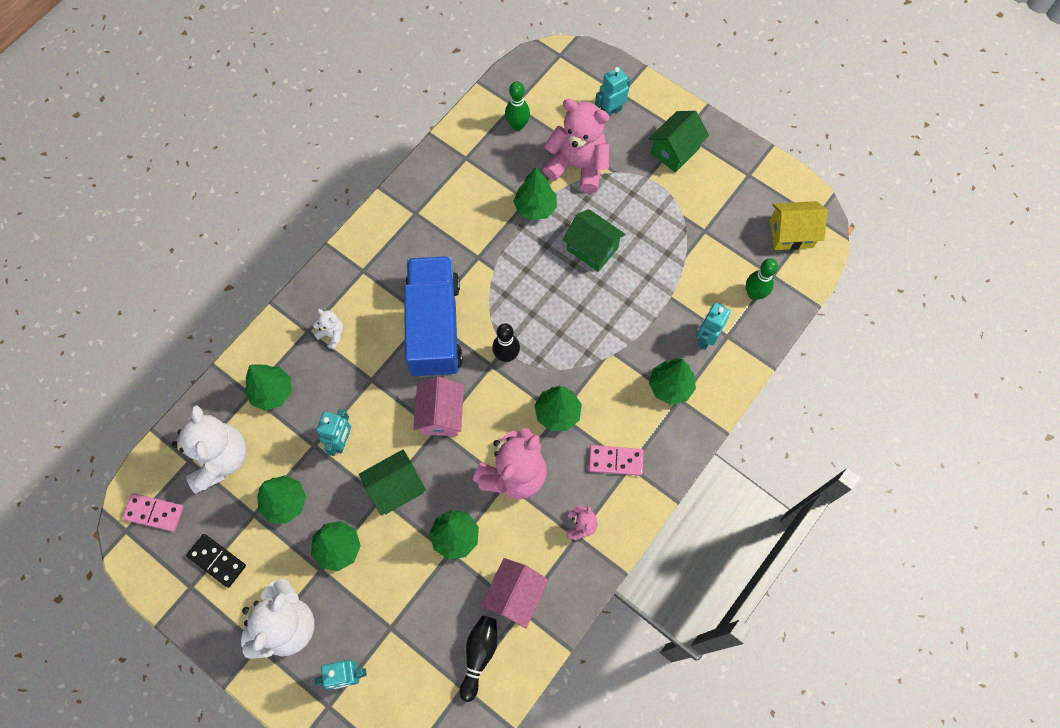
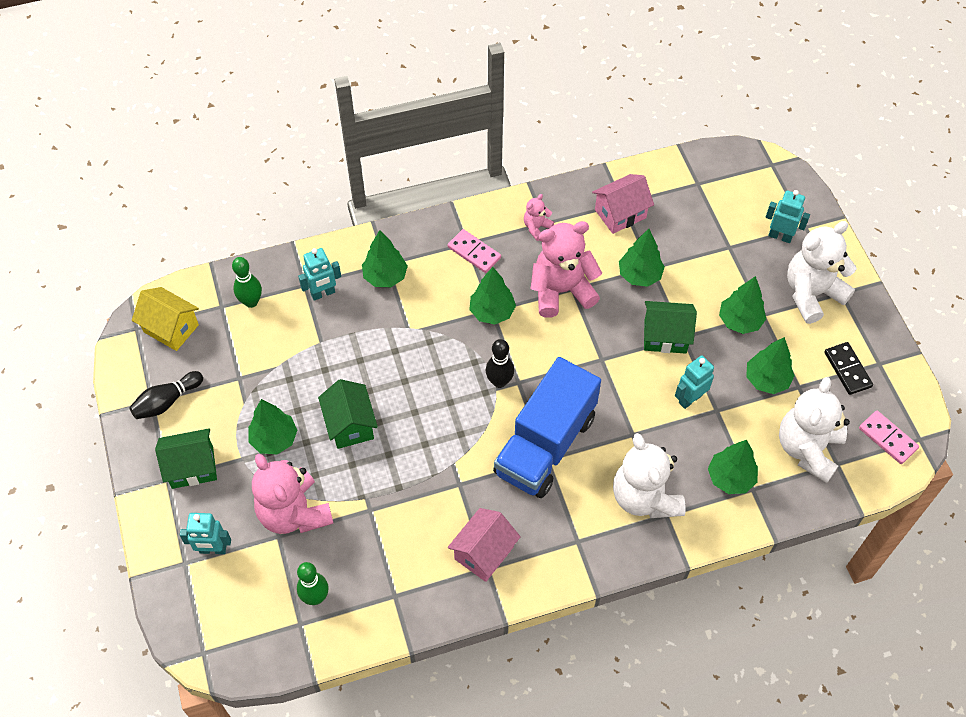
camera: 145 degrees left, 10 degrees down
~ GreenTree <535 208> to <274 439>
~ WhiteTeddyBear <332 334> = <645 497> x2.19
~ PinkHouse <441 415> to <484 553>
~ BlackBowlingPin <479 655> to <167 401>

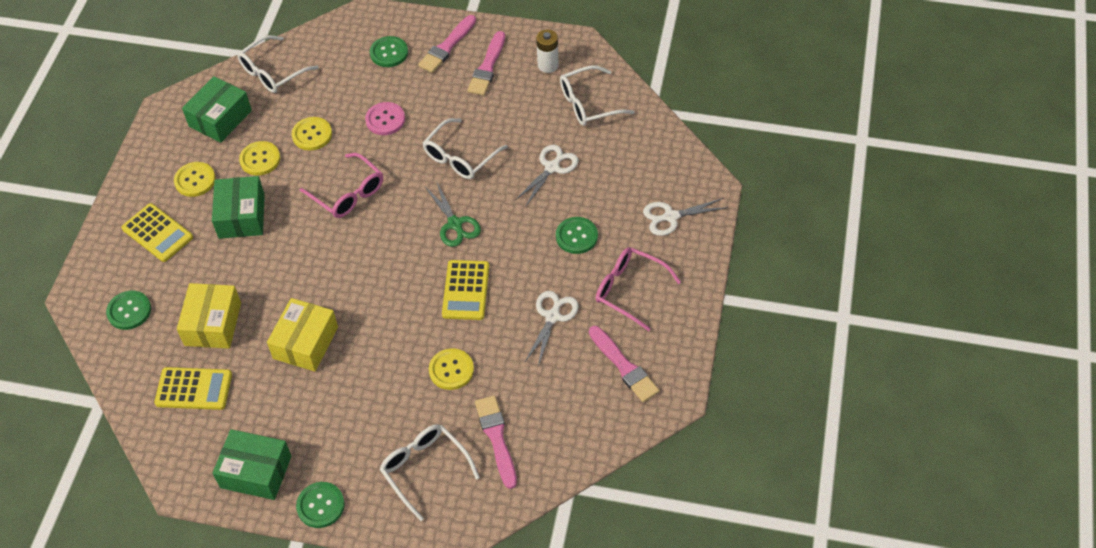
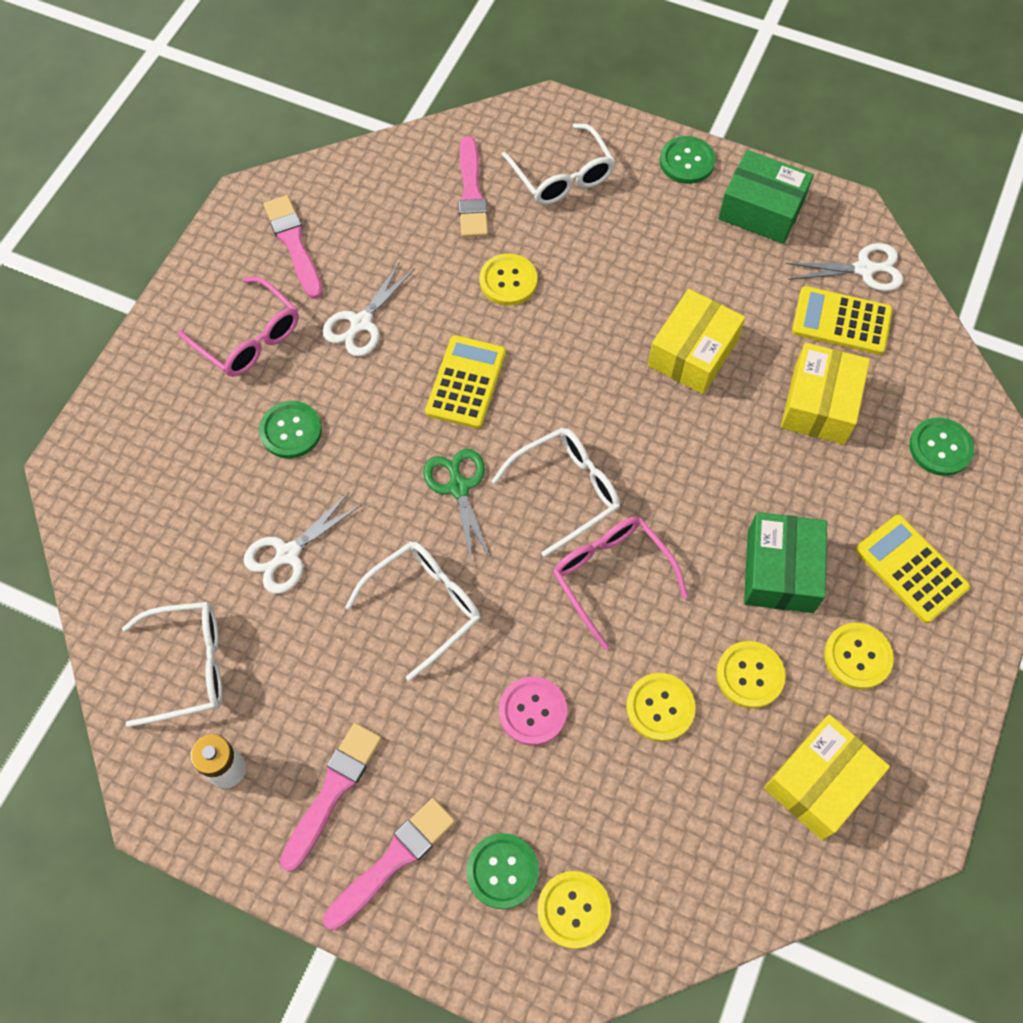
camera: 170 degrees left, 10 degrees up
~ WhiteGlasses <272 72> to <566 491>
~ GreenBox <220 118> to YellowBox <819 782>
~ WhiteScissors <671 217> to <864 269>
+ YellowButton <573 909>

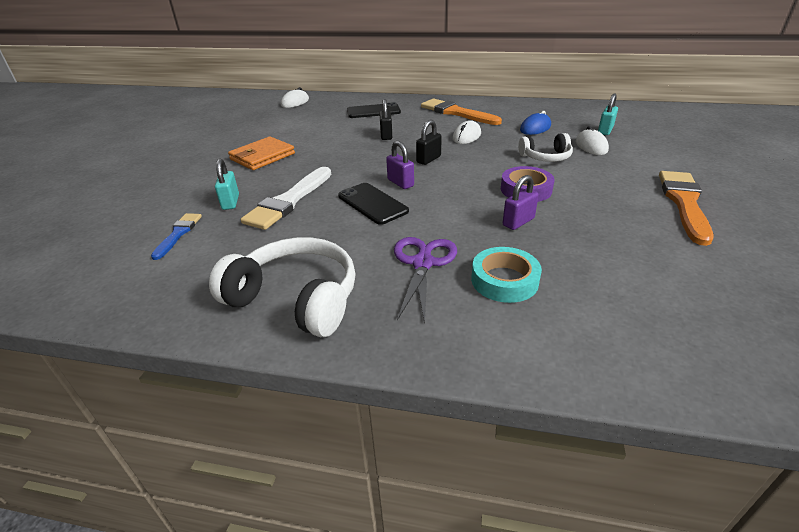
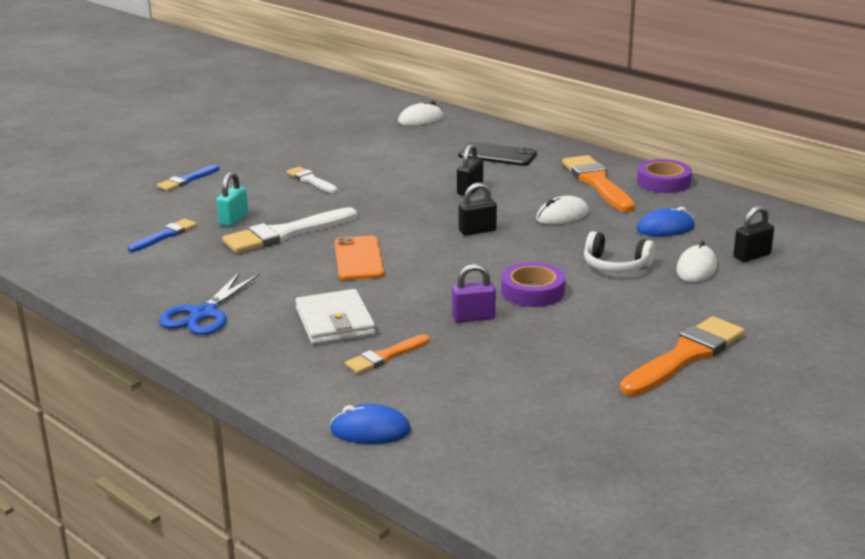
camera: 30 degrees right, 10 degrees down
~ TurquoisePadlock <605 131> to BlackPadlock <752 256>
~ OrangeWallet <262 156> to WhiteBrush <311 180>
- PurplePadlock <400 183>
~ BlackPhone <372 203> to OrangePhone <358 259>
~ WhiteHeadphones <296 299> to BlueScissors <204 314>
~ PurpleScissors <423 263> to WhiteWallet <335 322>
~ TurquoiseTape <504 280> to OrangeBrush <385 356>
+ PurpleTape <663 182>
+ BlueBrush <187 180>
+ BlueMouse <370 430>

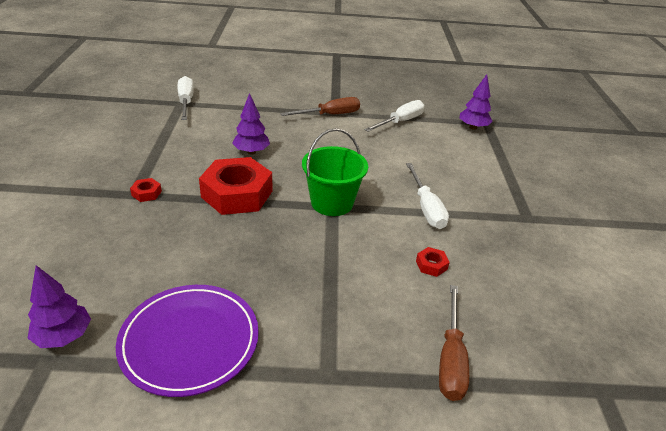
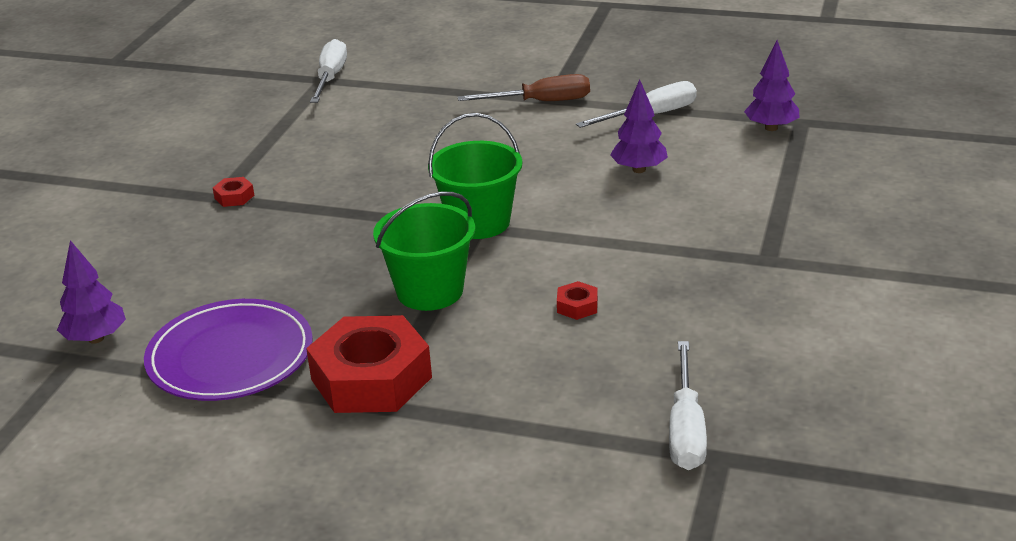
camera: 20 degrees right, 5 degrees down
~ PurpleTree <251 152> to <639 169>
~ RedNut <237 194> to <371 378>
~ WhiteScrewdriver <426 208> to <686 429>
- BrownScrewdriver <450 359>
+ GreenBucket <430 291>

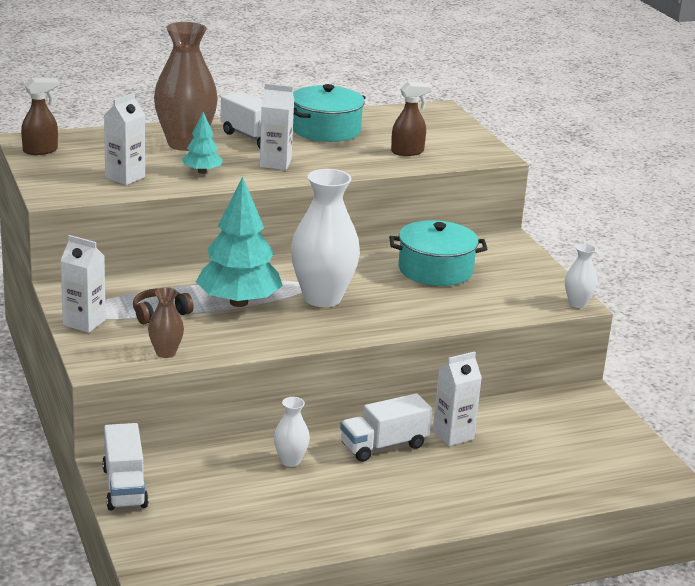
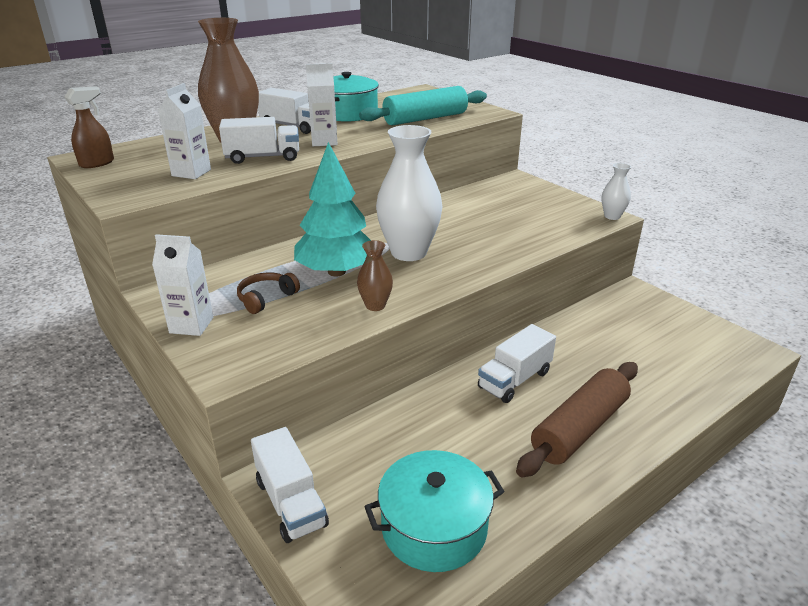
camera: 15 degrees left, 5 degrees up
~ BrownSprayBottle <407 152> to TurquoiseRollingPin <425 119>
~ TurquoiseTree <202 172> to WhiteTruck <263 157>
~ TurquoisePot <435 270> to <434 527>
~ BrownVase <165 353> to <375 305>
- WhiteCarton <453 435>
- WhiteVase <290 461>
+ BrownRollingPin <579 428>

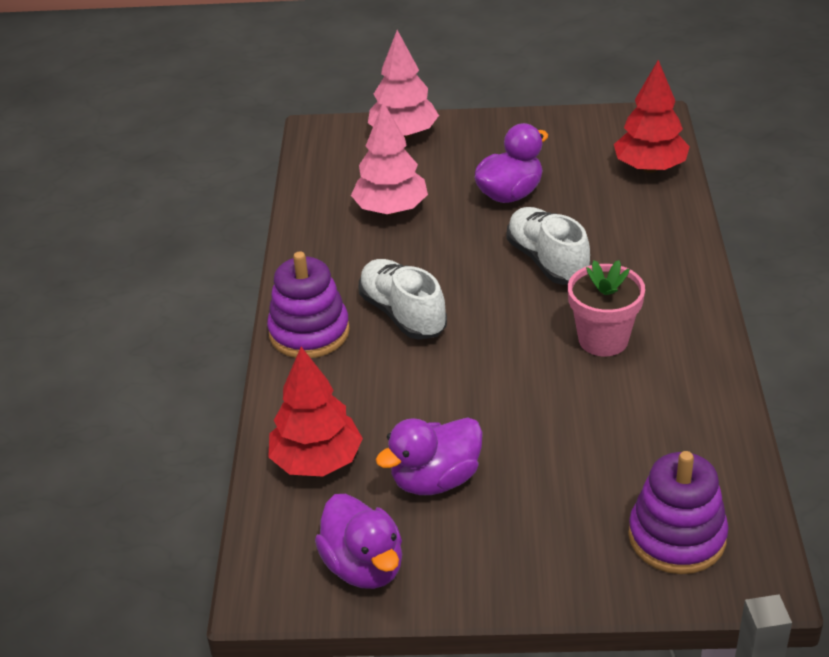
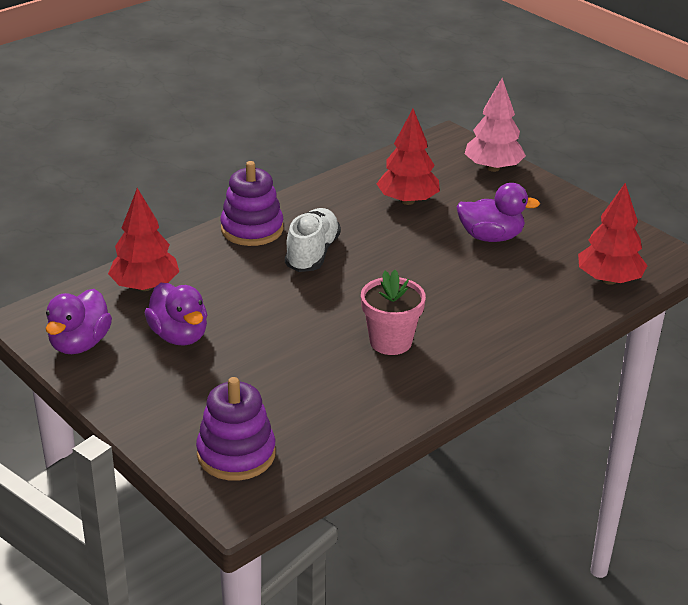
camera: 45 degrees right, 5 degrees down
~ PinkTree <391 210> to RedTree <407 201>
- WhiteShoe <547 261>
~ PurpleDuck <435 480> = <179 336> 135 degrees counterclockwise

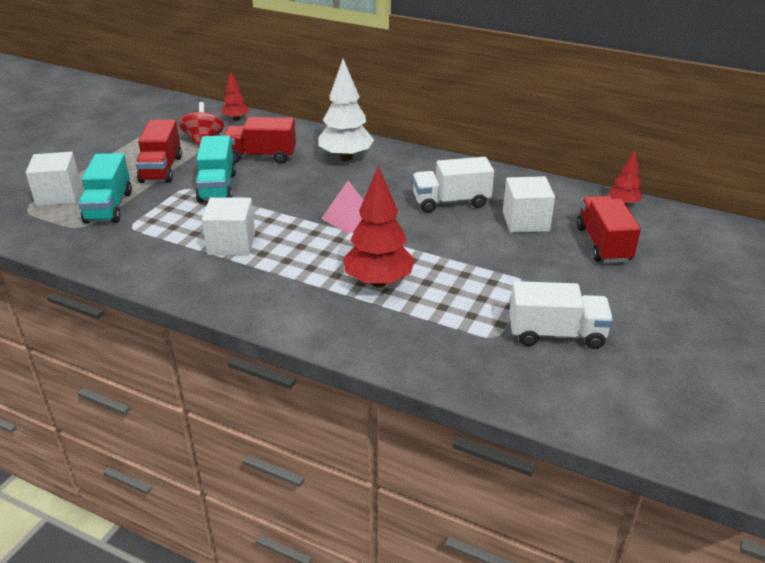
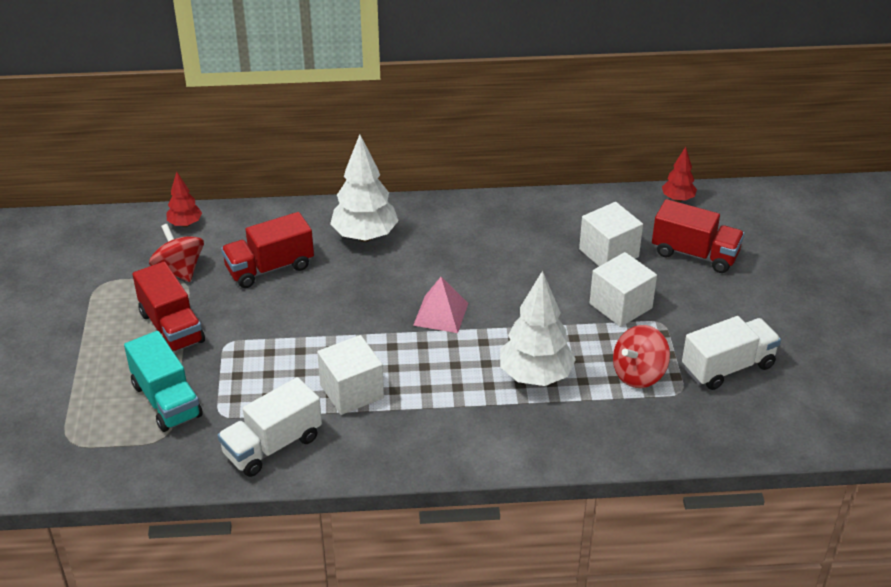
camera: 30 degrees left, 5 degrees up
- TurquoiseTruck <217 187>
~ WhiteCube <59 195> to <620 306>
~ WhiteTruck <451 202> to <272 446>
~ RedTree <378 282> to WhiteTree <535 376>
~ RedTruck <603 244> = <694 254> 150 degrees clockwise
+ RedSpinningTop <638 374>

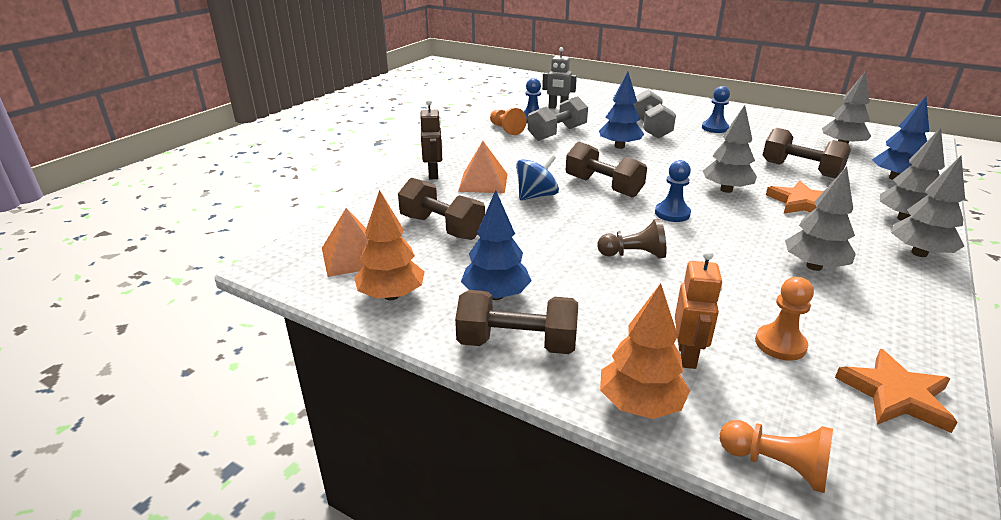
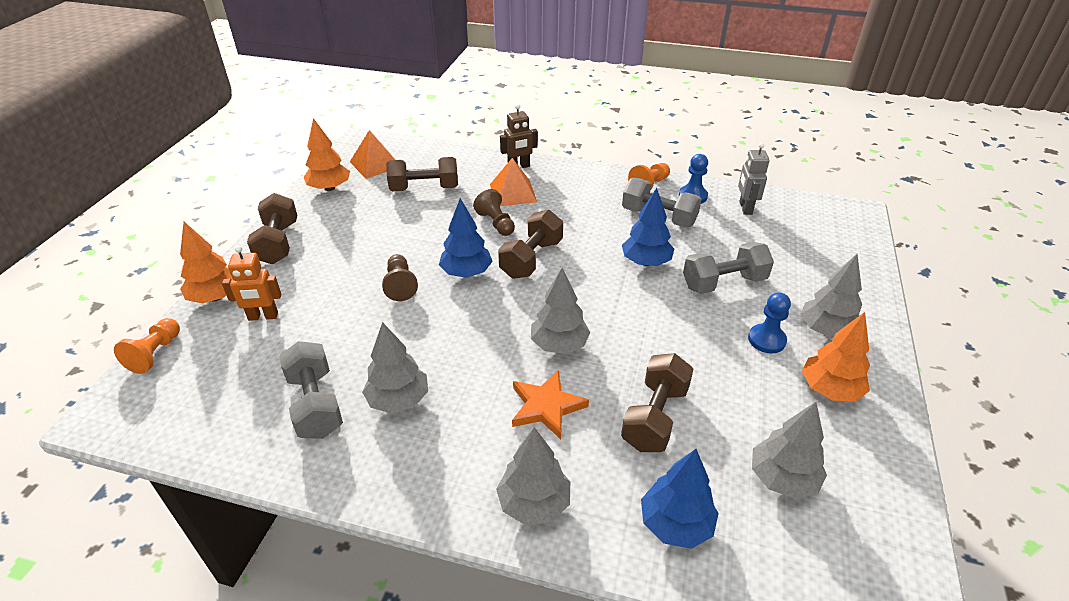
camera: 75 degrees right, 10 degrees up
~ BlueSpinningTop <536 196> to BrownPawn <496 223>
~ GreyTree <919 253> to <825 330>
- BluePawn <672 213>
~ BrownDumbbell <442 227> = <424 188> 60 degrees clockwise
~ BlueTree <496 295> to <466 273>
- OrangePawn <780 344>
- OrangeStar <895 395>
+ OrangeTree <830 390>
+ GreyDumbbell <315 404>

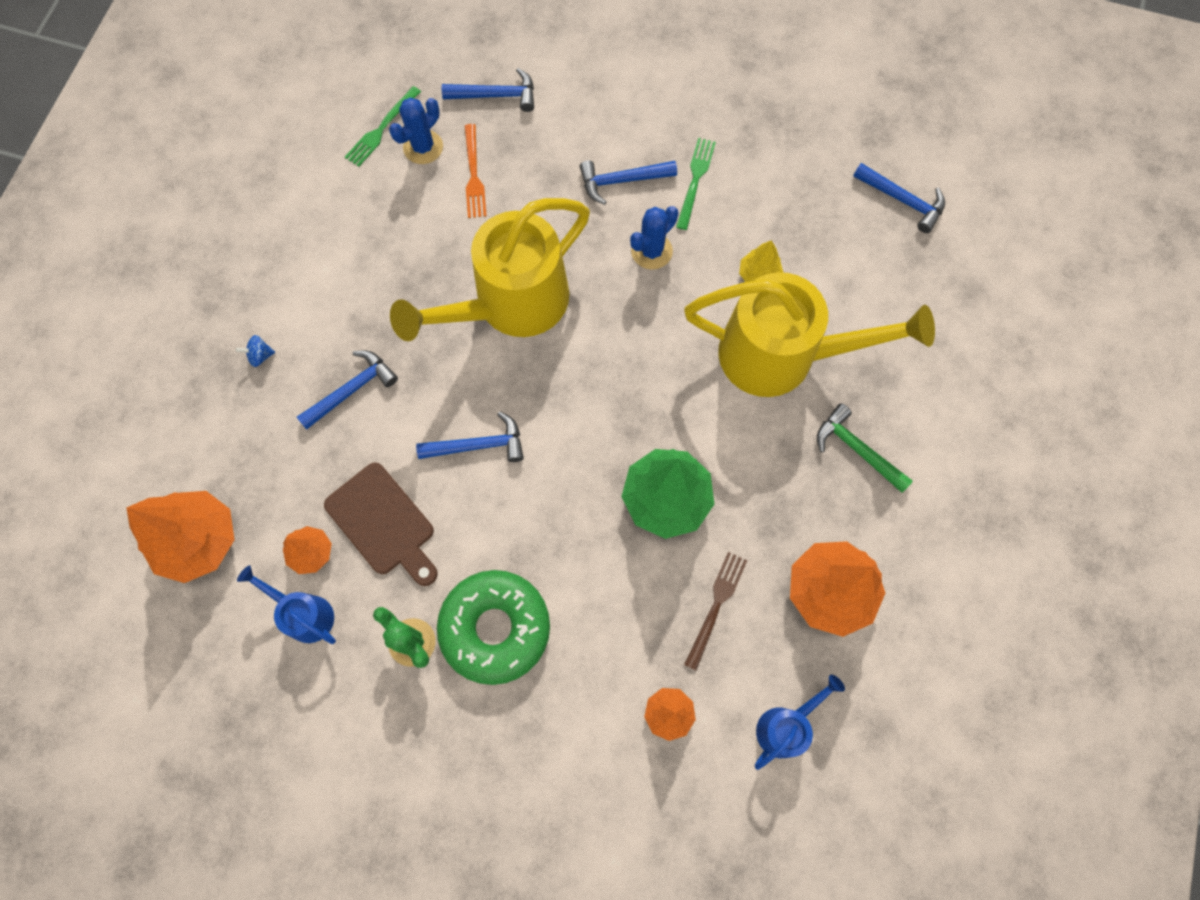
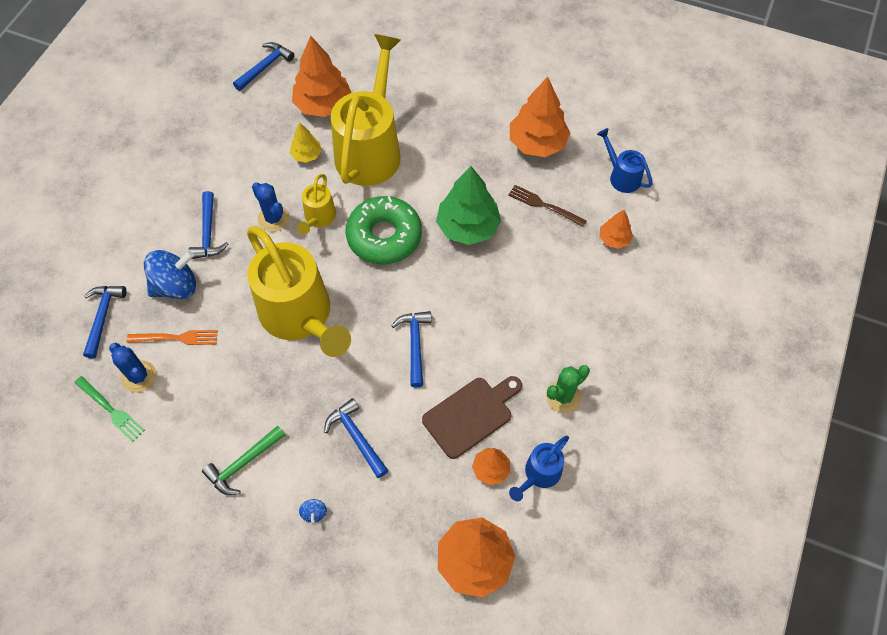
camera: 85 degrees left, 10 degrees down
- GreenFork <695 180>
~ GreenHammer <857 449> to <243 463>
~ GreenDonut <495 628> to <384 236>
+ OrangeTree <323 105>
+ YellowWateringCan <318 218>
+ BlueSpinningTop <176 286>

